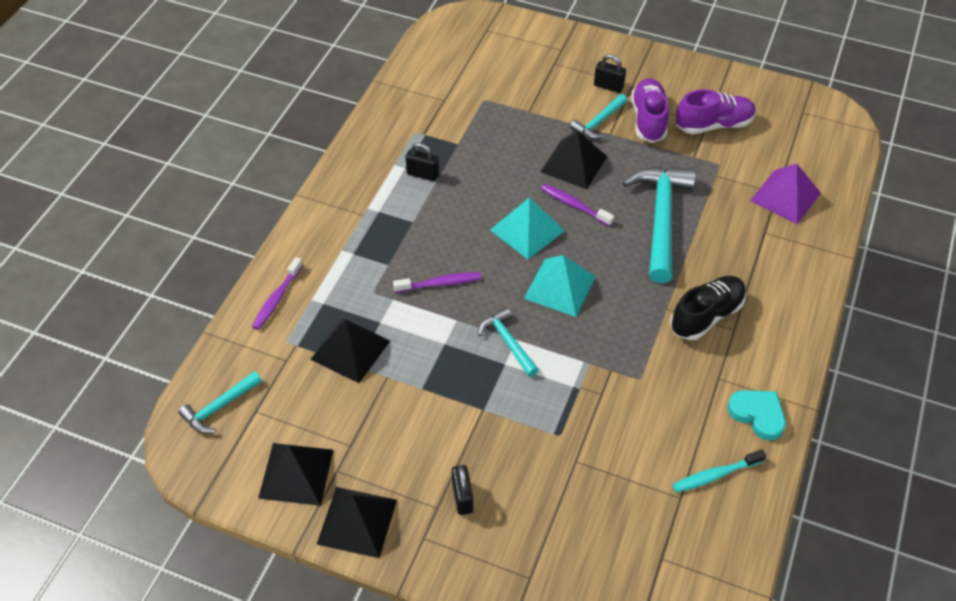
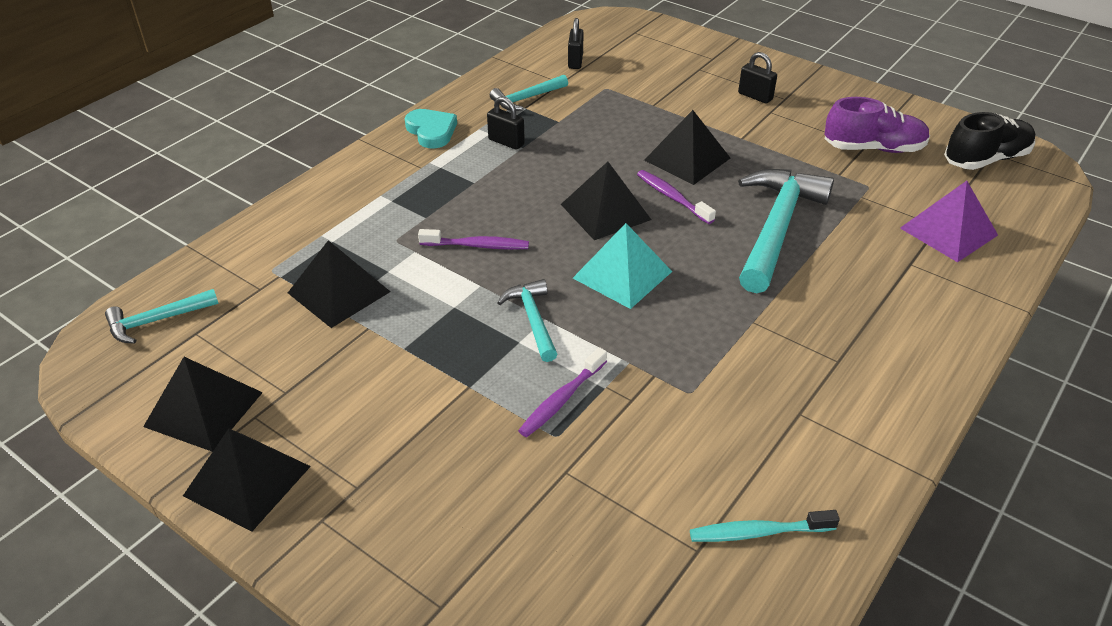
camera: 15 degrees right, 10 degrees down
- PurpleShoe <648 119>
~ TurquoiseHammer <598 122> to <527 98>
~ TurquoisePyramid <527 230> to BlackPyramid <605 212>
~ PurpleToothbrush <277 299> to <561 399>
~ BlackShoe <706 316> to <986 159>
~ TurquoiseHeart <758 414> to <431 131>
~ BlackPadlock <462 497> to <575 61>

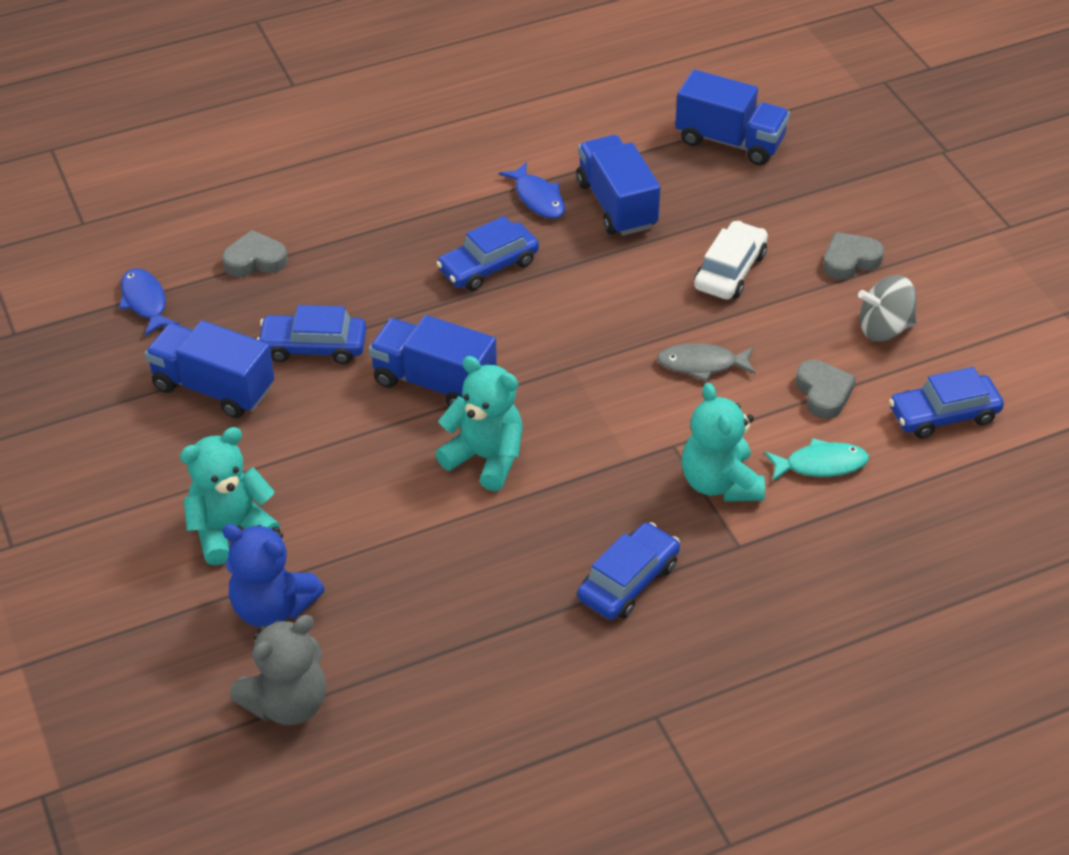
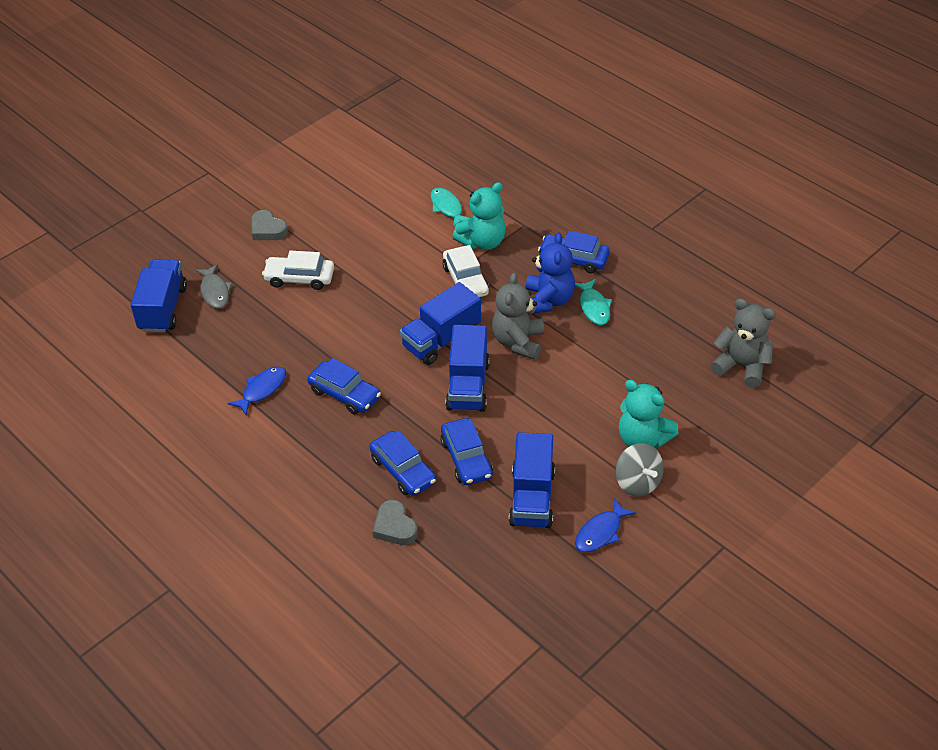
camera: 110 degrees left, 0 degrees up
~ BlueTruck <616 205> to <441 340>
~ BlueFish <145 302> to <601 532>
~ GreySpinningTop <884 328> to <637 482>
~ GreyFish <702 364> to <215 291>
~ TurquoiseTeddyBear <485 458> to GreyTeddyBear <518 342>
- GreyHeart <823 393>
~ BlueCar <943 415> to <403 470>
~ BlueTeddyBear <272 607> to <548 300>
+ WhiteCar <465 280>
+ TurquoiseFish <594 307>

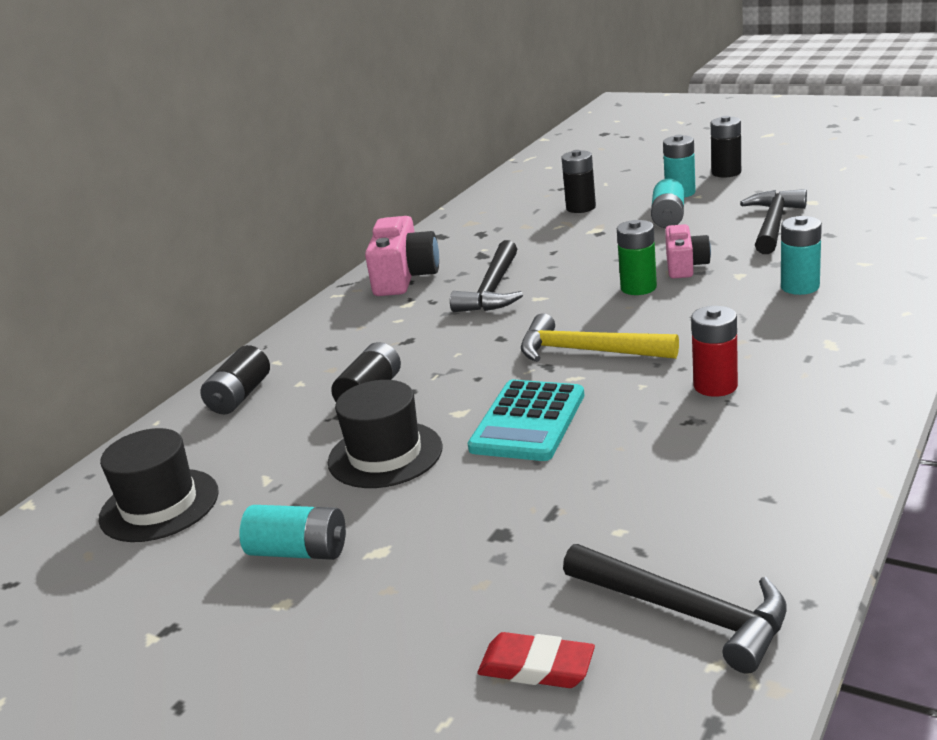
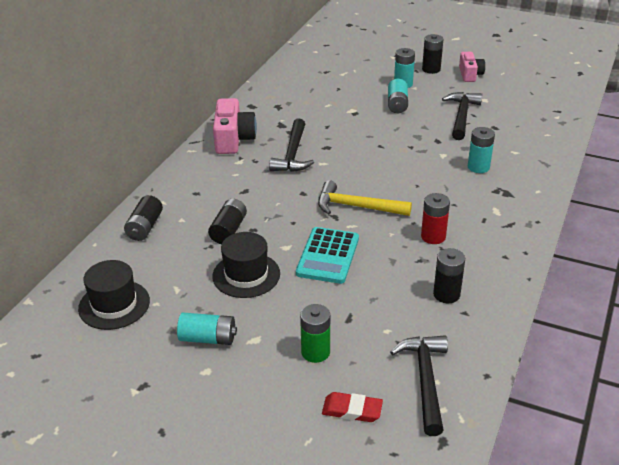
camera: 10 degrees left, 10 degrees up
~ BlackBattery <581 208> to <446 294>
~ GreenBattery <638 288> to <315 352>
~ PinkCamera <685 266> to <470 74>
~ BlackHammer <685 613> = <425 380> 120 degrees counterclockwise

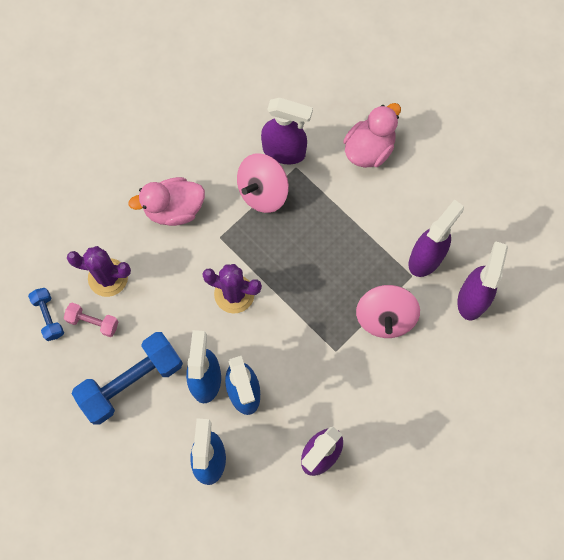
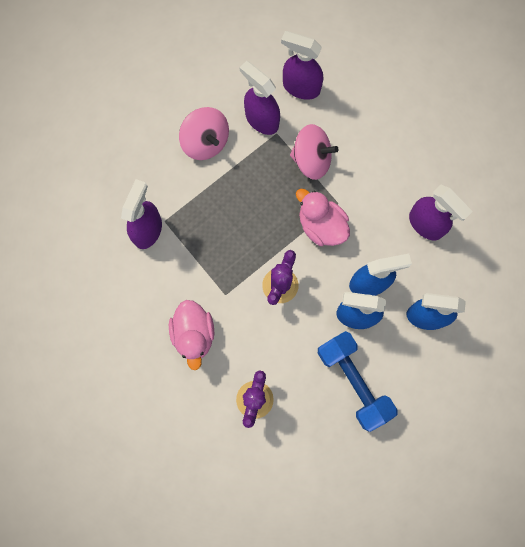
camera: 85 degrees left, 5 degrees up
~ PinkDuck <369 149> to <321 225>
~ PinkSpinningTop <262 192> to <205 141>
- BlueDumbbell <48 316>
- PinkDumbbell <93 322>

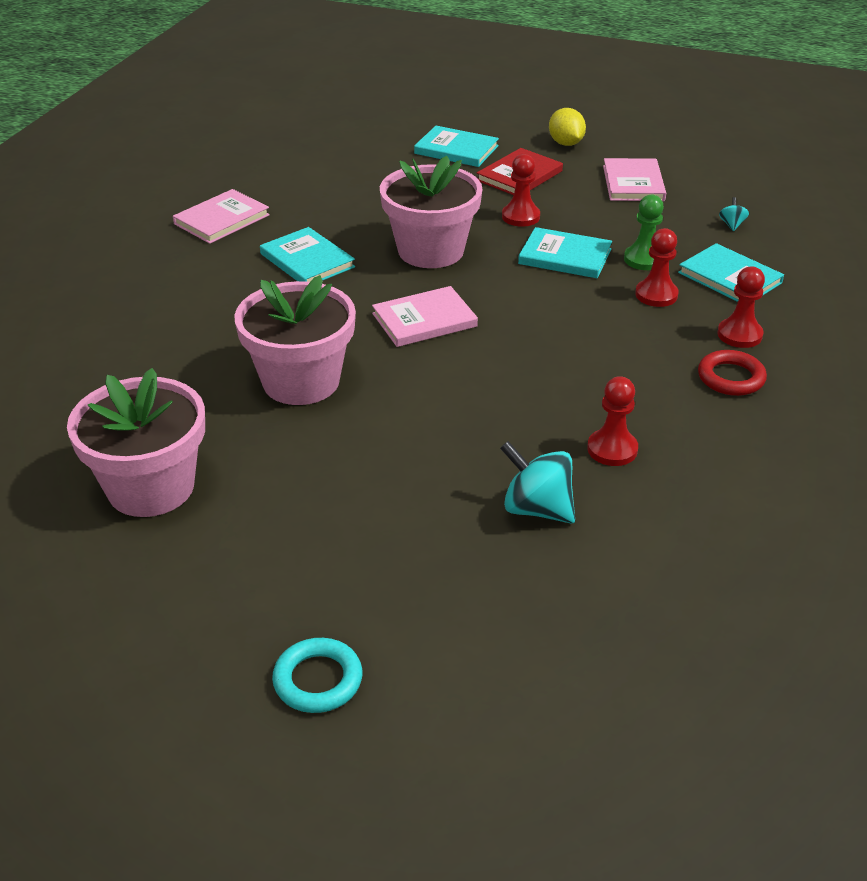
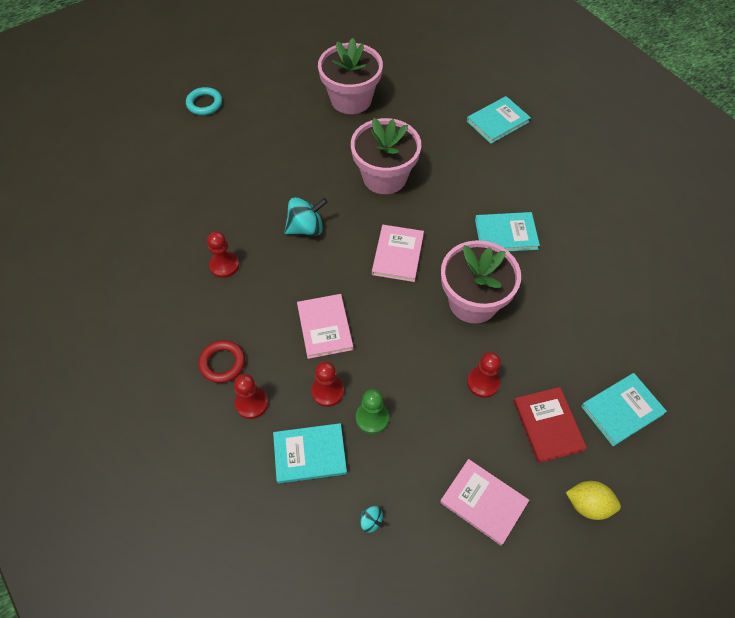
camera: 125 degrees right, 20 degrees up
~ PinkBook <221 219> to <325 327>
~ TurquoiseBook <565 256> to <497 121>
~ TurquoiseSpinningTop <537 509> to <306 228>

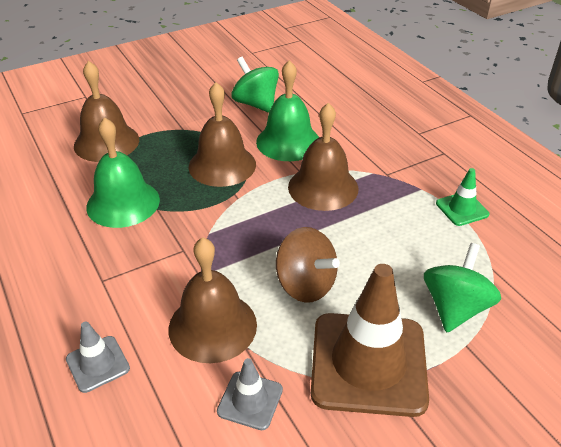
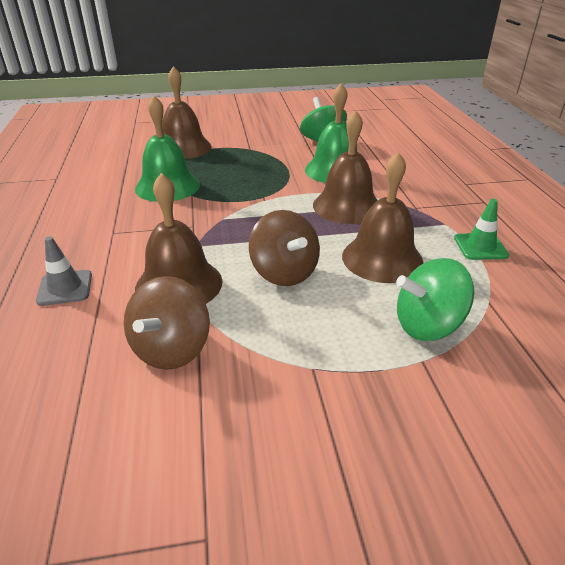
camera: 20 degrees right, 5 degrees down
~ BrownBell <222 165> to <382 258>
~ GreenSpinningTop <455 308> = <428 325> 150 degrees counterclockwise
- BrownTrafficCone <368 363>
~ GreyTrafficCone <250 400> to BrownSpinningTop <171 349>

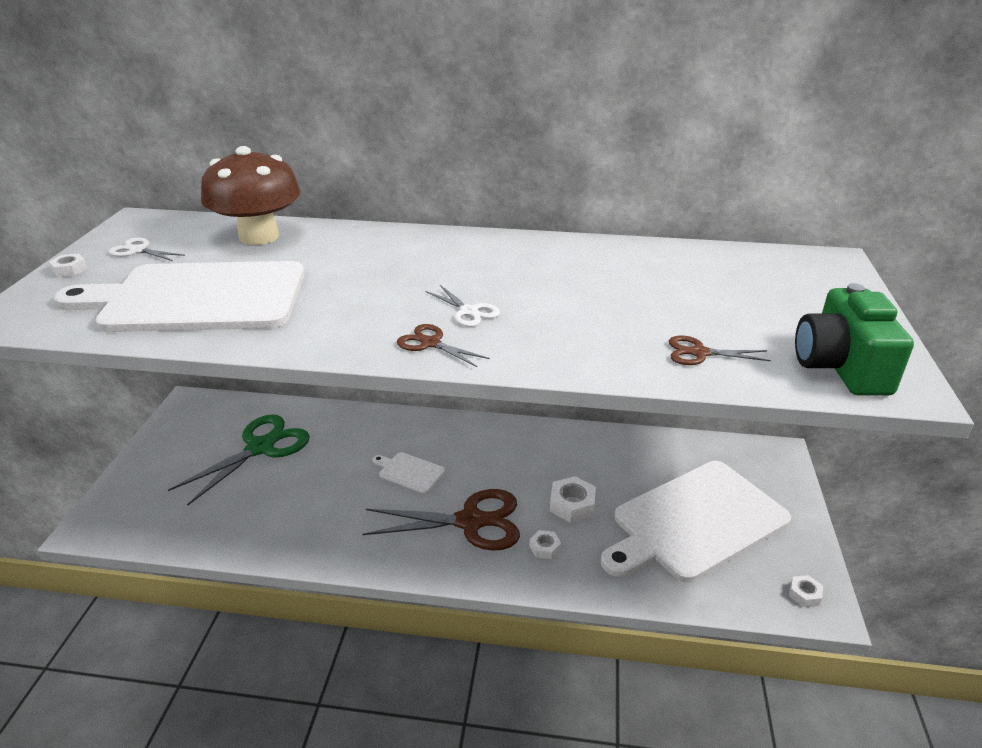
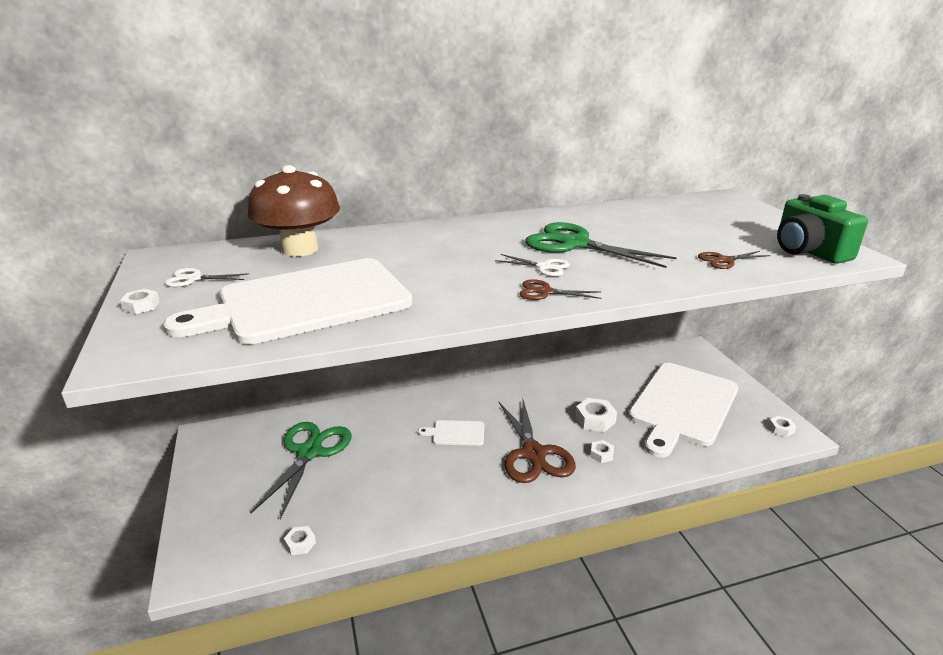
camera: 25 degrees left, 5 degrees down
~ BrownScissors <470 521> = <533 454> 105 degrees clockwise
+ GreenScissors <574 244>
+ WhiteNut <300 544>

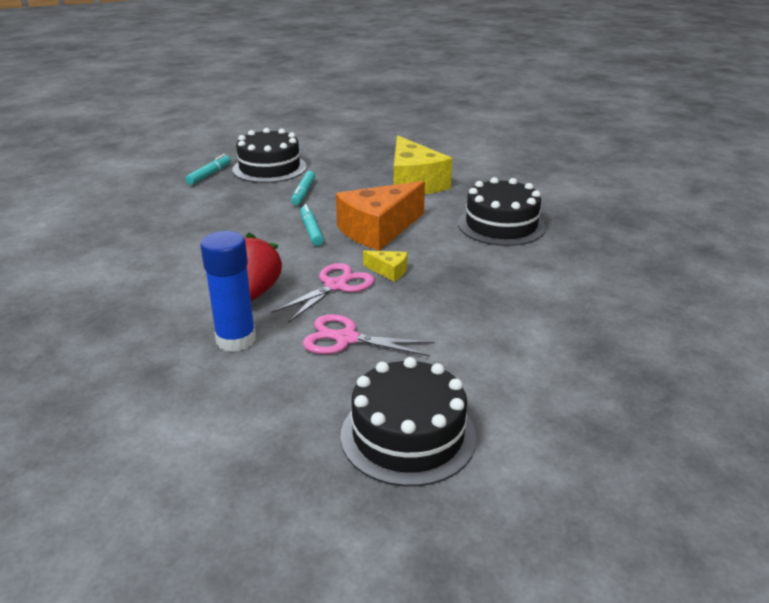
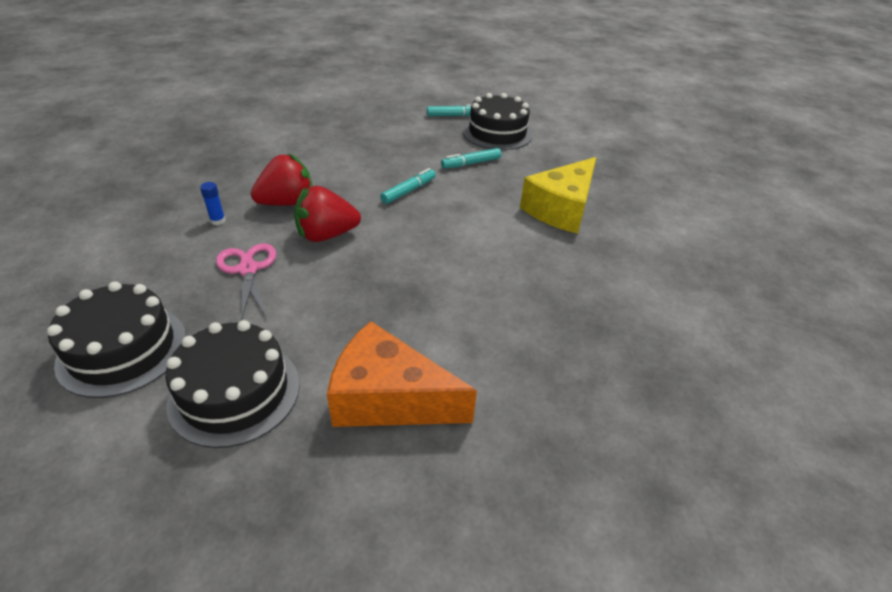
camera: 55 degrees right, 10 degrees up
~ BlackCake <501 225> to <235 392>
~ OrangeCheese <378 230> to <388 398>
~ BlueGlueStick <236 340> = <218 221> x0.45
- YellowCheese <389 271>
~ PinkScissors <335 286> to RedStrawberry <326 235>

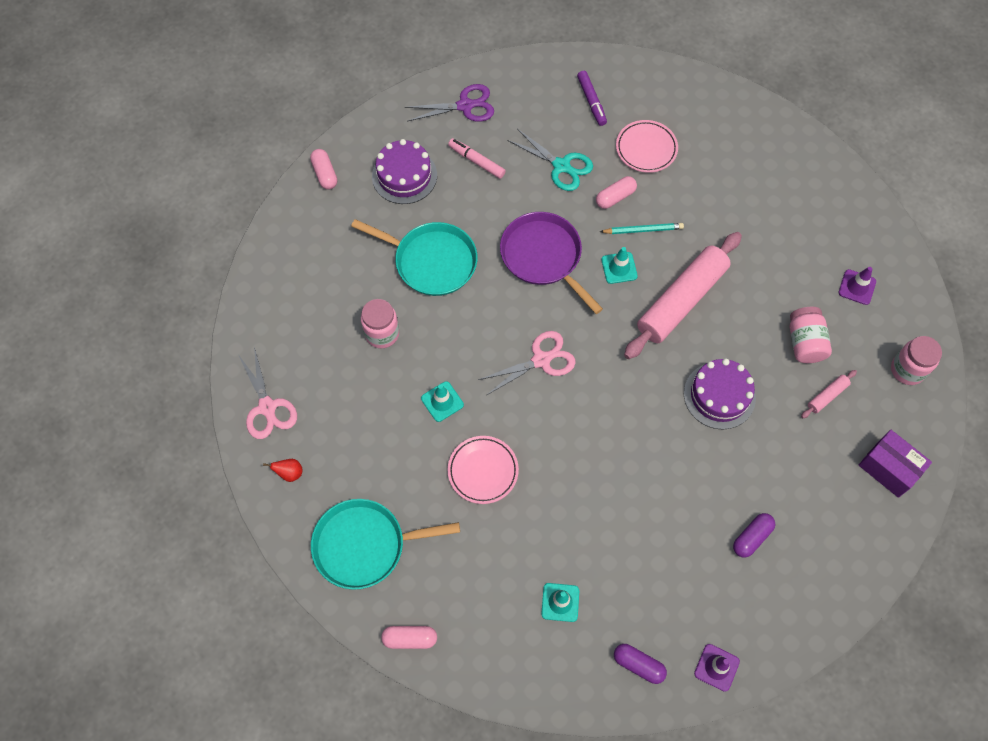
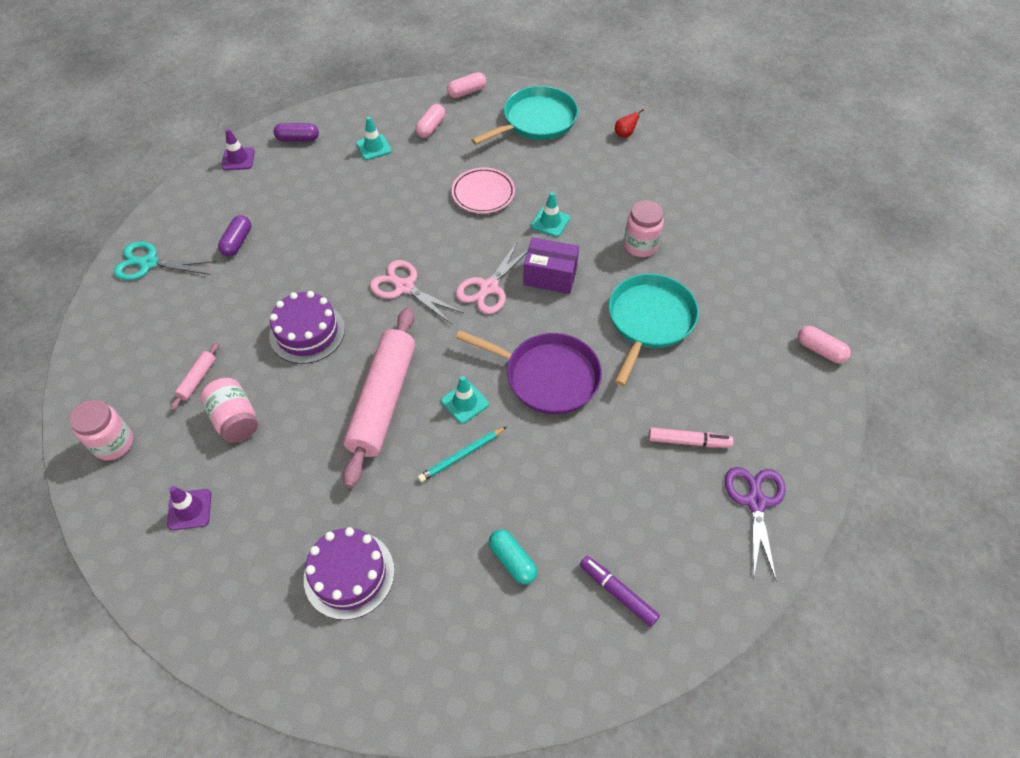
camera: 150 degrees right, 10 degrees down
~ PurpleScissors <465 106> = <755 502> 135 degrees clockwise
~ PinkPlate <646 149> to TurquoiseCapsule <512 560>
~ TurquoiseScissors <561 166> to <149 263>
~ PurpleCake <404 176> to <349 574>
~ PinkCapsule <615 197> to <431 127>
~ TurquoisePan <431 261> = <649 321> 120 degrees clockwise
~ PinkScissors <267 407> to <404 287>
~ PurpleBox <888 468> to <550 276>

